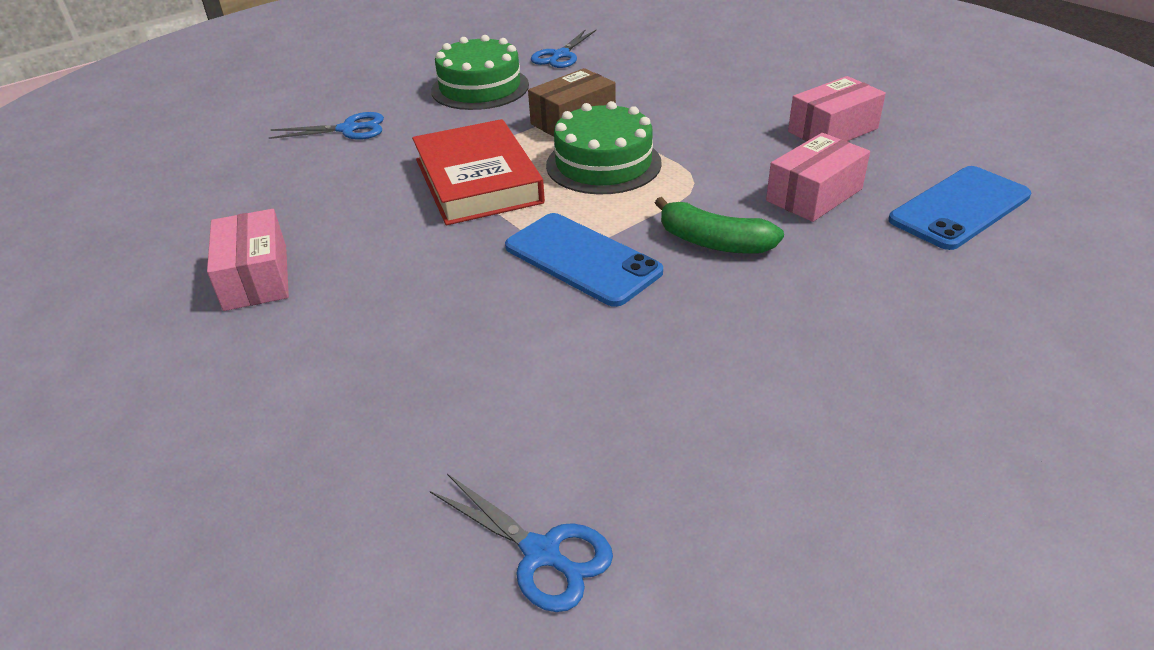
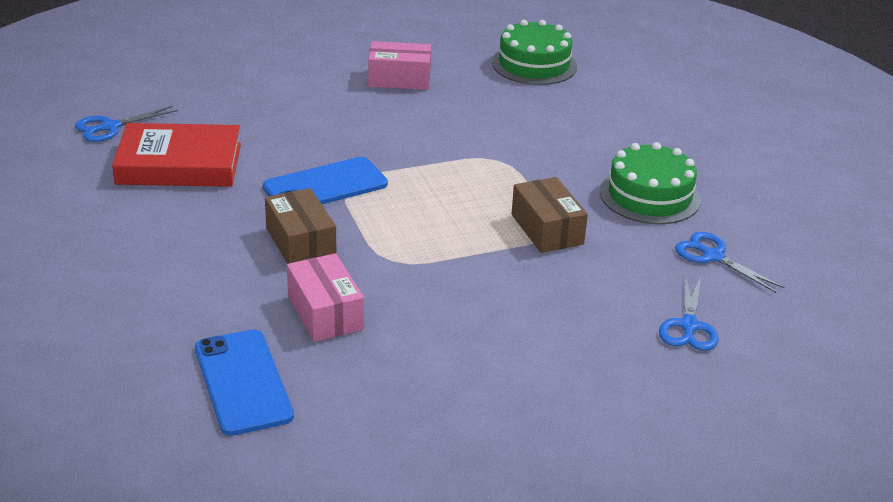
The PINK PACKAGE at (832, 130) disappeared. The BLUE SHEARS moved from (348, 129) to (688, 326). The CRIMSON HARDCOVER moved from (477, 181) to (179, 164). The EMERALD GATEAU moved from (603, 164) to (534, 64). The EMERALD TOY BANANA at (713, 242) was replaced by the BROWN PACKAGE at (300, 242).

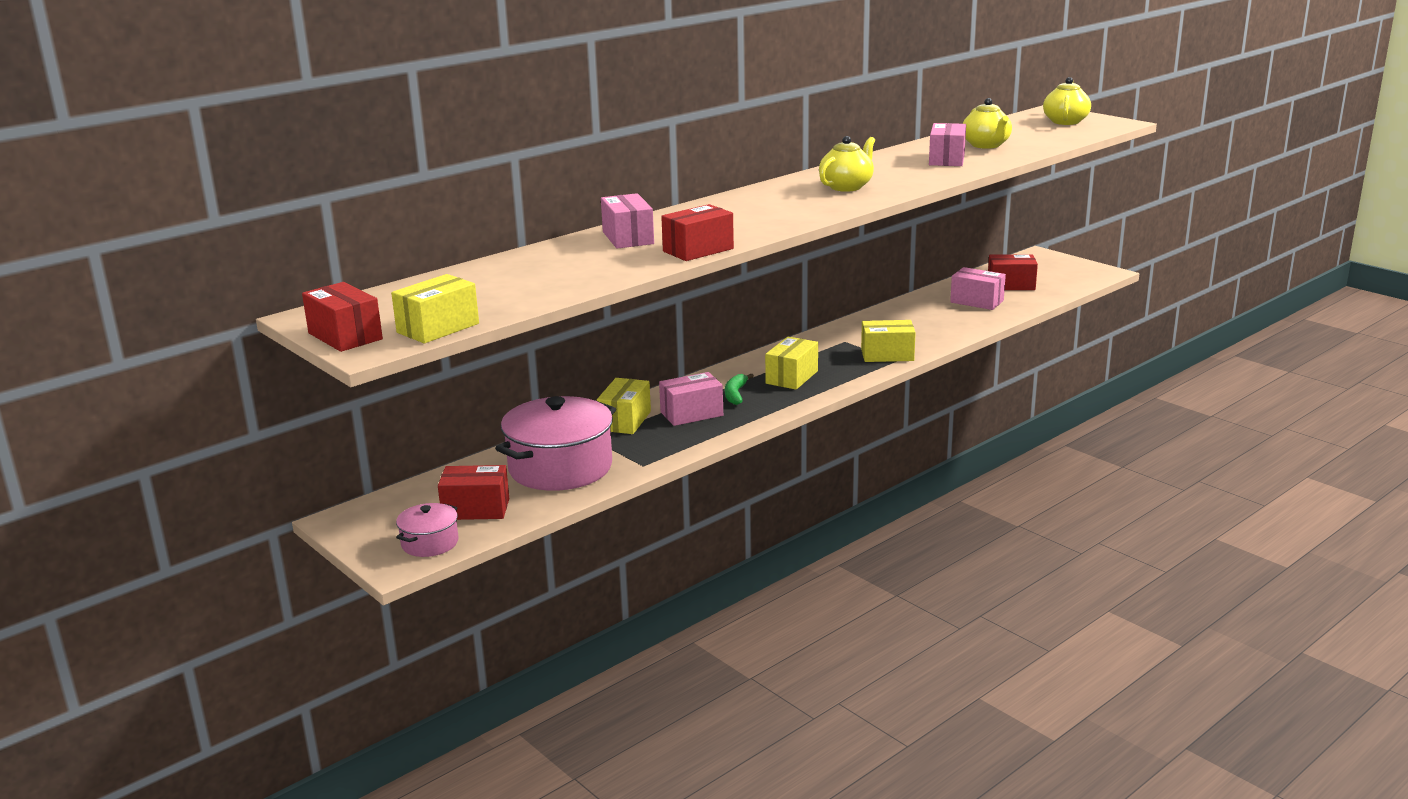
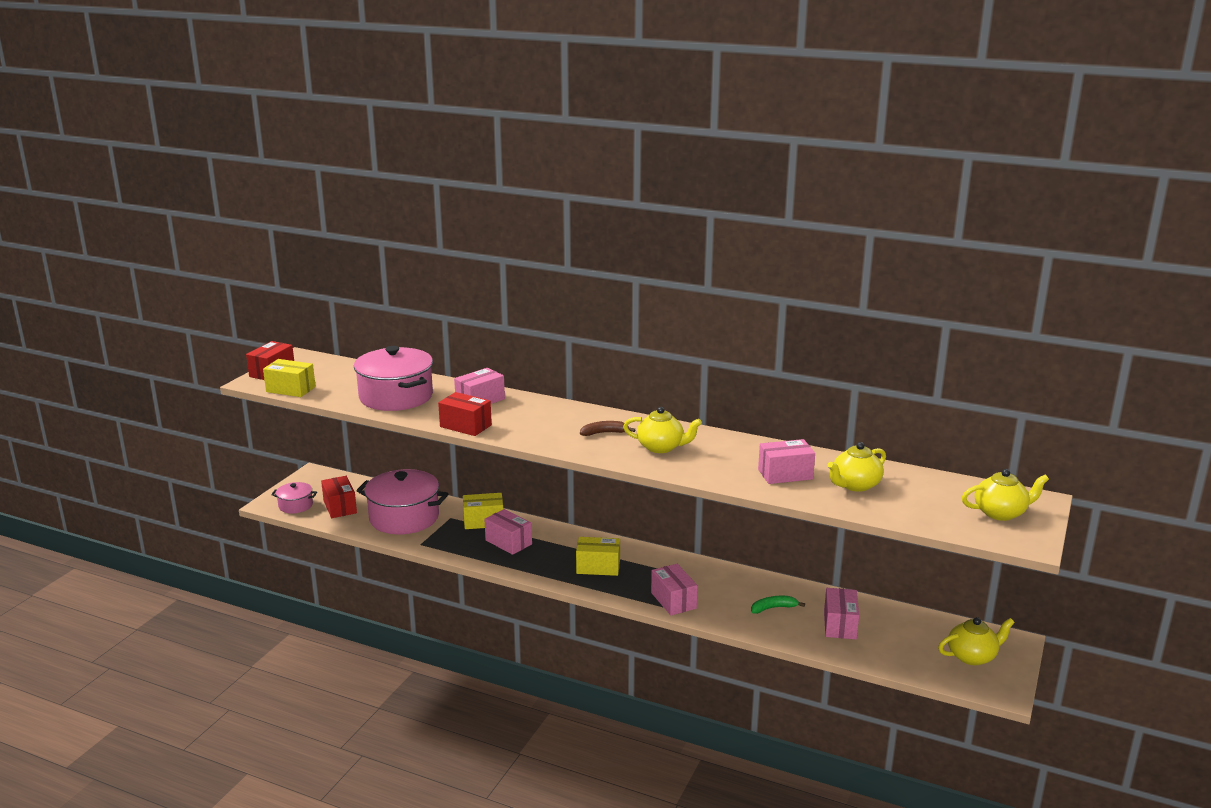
The CRIMSON PACKAGE at (1011, 285) disappeared. The PINK COOKING POT at (396, 397) appeared. The BROWN TOY BANANA at (604, 433) appeared. The YELLOW TEA POT at (972, 656) appeared. The EMERALD TOY BANANA moved from (735, 394) to (773, 608). The YELLOW PACKAGE at (887, 355) became the PINK PACKAGE at (673, 600).

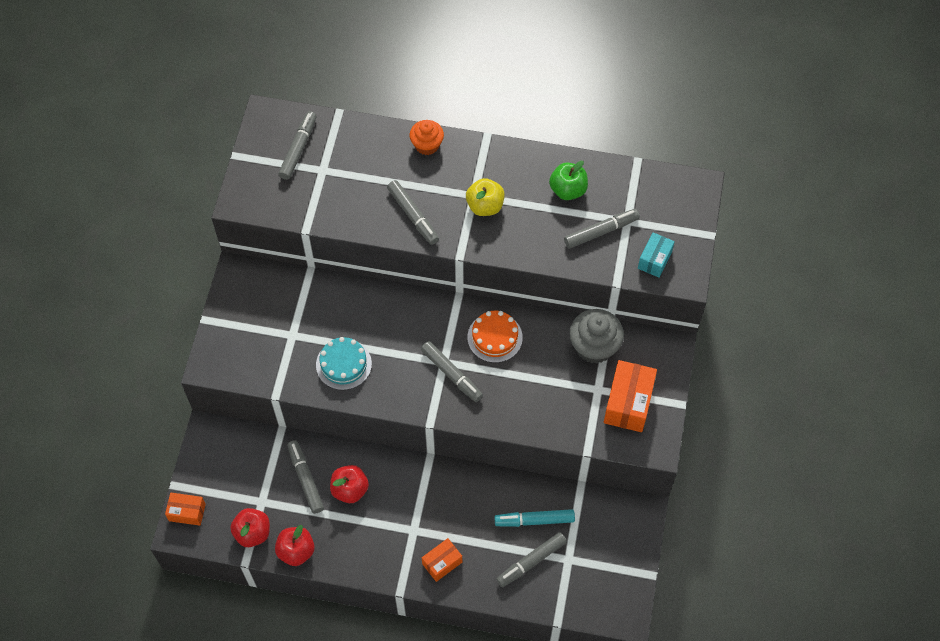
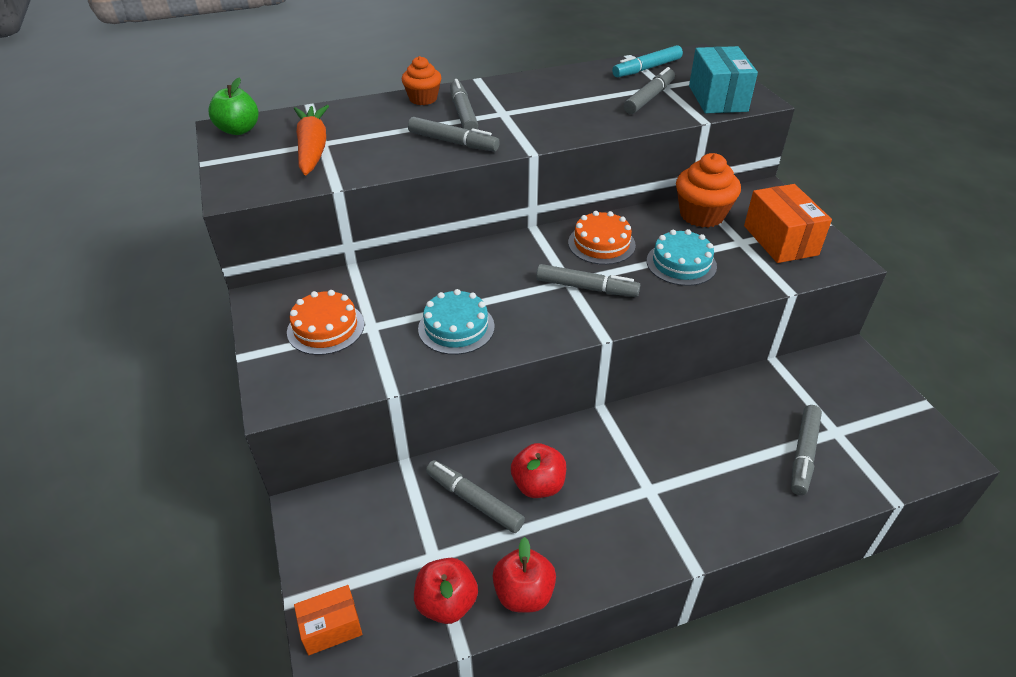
The ORANGE PACKAGE at (442, 563) disappeared. The YELLOW APPLE at (485, 206) disappeared. The ORANGE GATEAU at (325, 328) appeared. The ORANGE ROOT VEGETABLE at (313, 149) appeared. The TURQUOISE GATEAU at (681, 263) appeared. The GRAY FELT PEN moved from (298, 149) to (463, 113). The TURQUOISE FELT PEN moved from (534, 520) to (646, 68). The EMERALD APPLE moved from (568, 190) to (239, 130). The GRAY FAIRY CAKE at (594, 346) became the ORANGE FAIRY CAKE at (702, 215). The TURQUOISE PACKAGE at (654, 260) changed to 1.67 times the size.

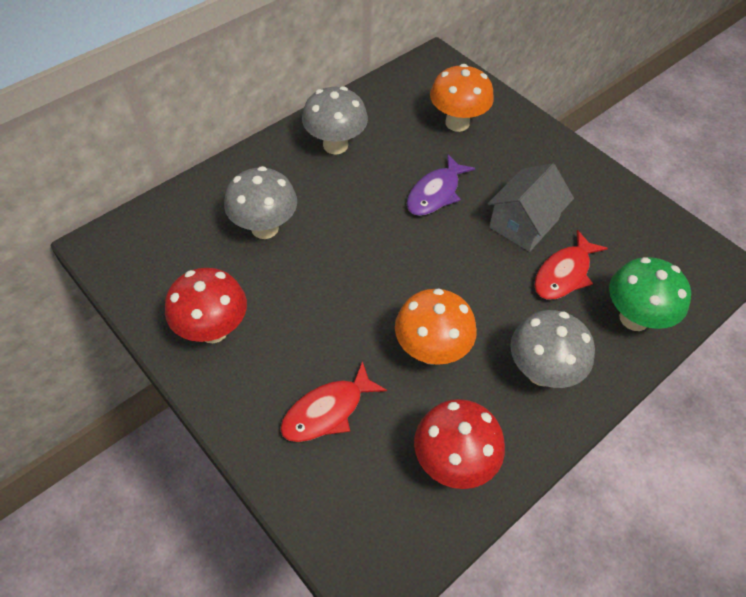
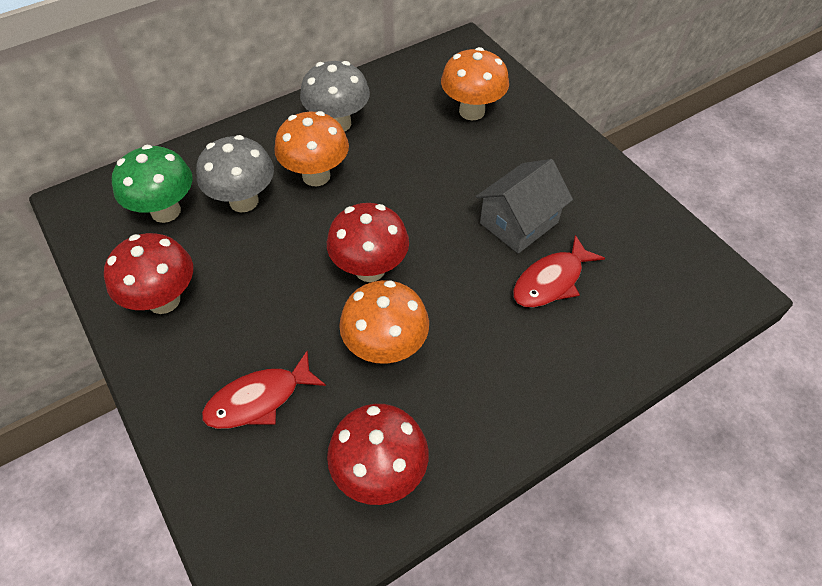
The PURPLE TOY FISH at (435, 193) disappeared. The GRAY FUNGUS at (541, 372) disappeared. The ORANGE FUNGUS at (316, 176) appeared. The CRIMSON FUNGUS at (370, 269) appeared. The EMERALD FUNGUS moved from (634, 318) to (166, 211).

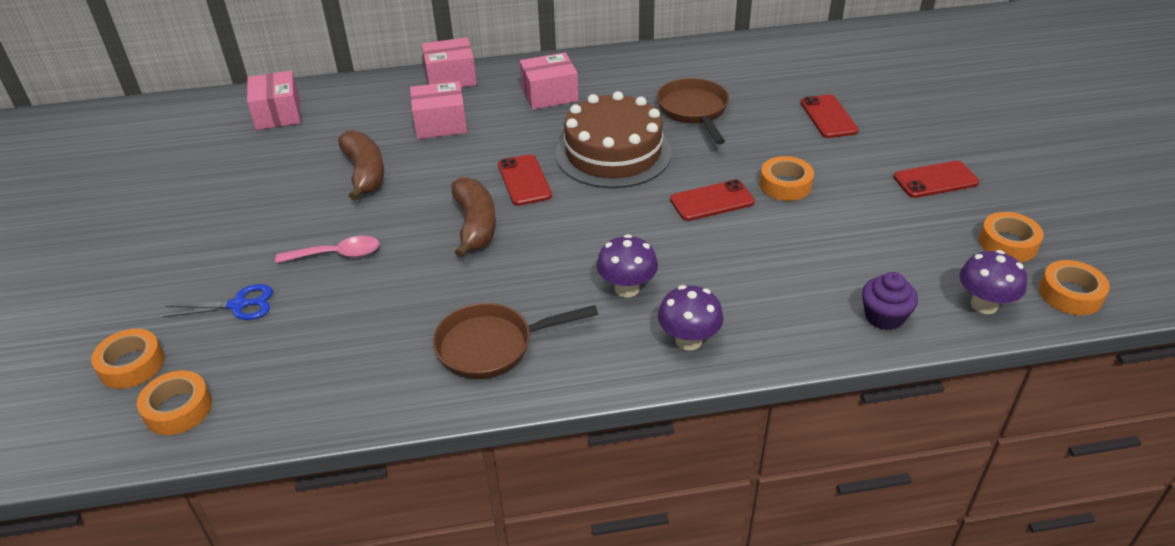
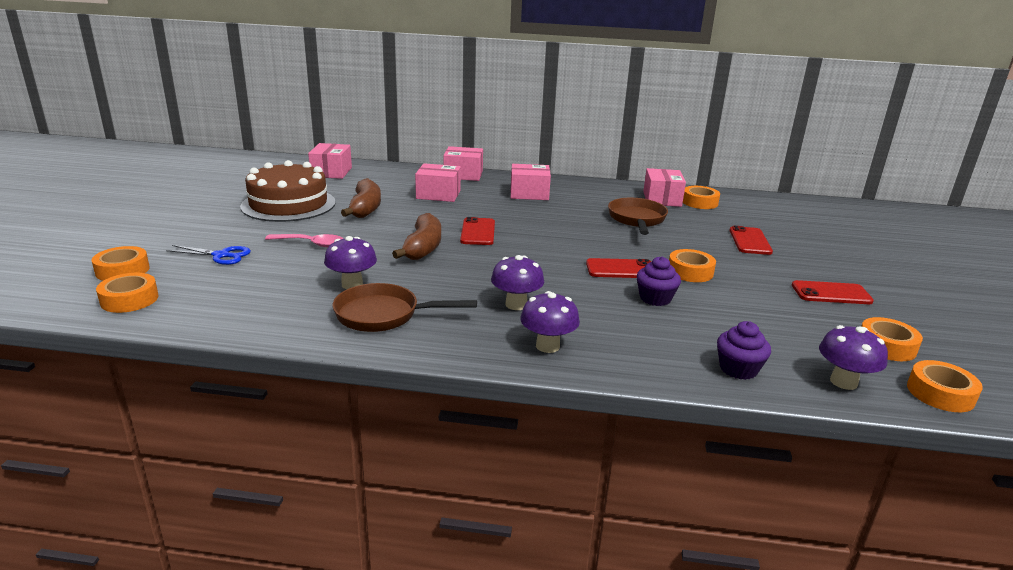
The PURPLE FUNGUS at (352, 284) appeared. The PURPLE FAIRY CAKE at (655, 298) appeared. The PINK PACKAGE at (662, 199) appeared. The ORANGE STICKY TAPE at (699, 202) appeared. The BROWN GATEAU moved from (613, 153) to (288, 204).

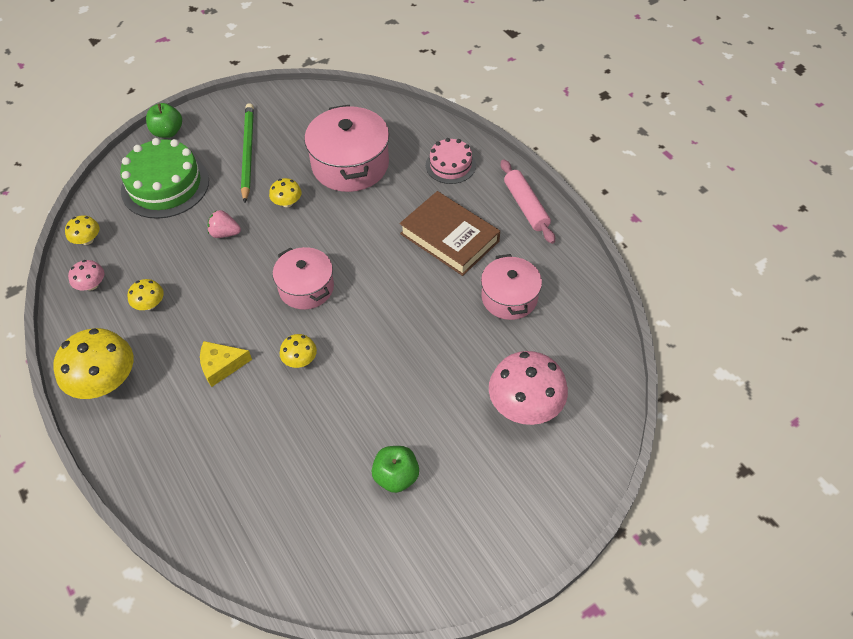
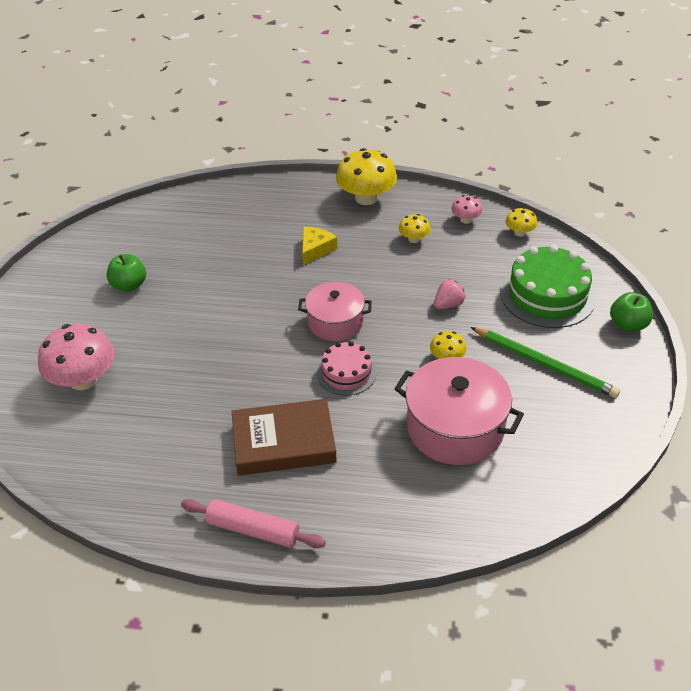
The YELLOW FUNGUS at (300, 360) disappeared. The PINK COOKING POT at (509, 297) disappeared. The PINK GATEAU moved from (450, 165) to (346, 373).

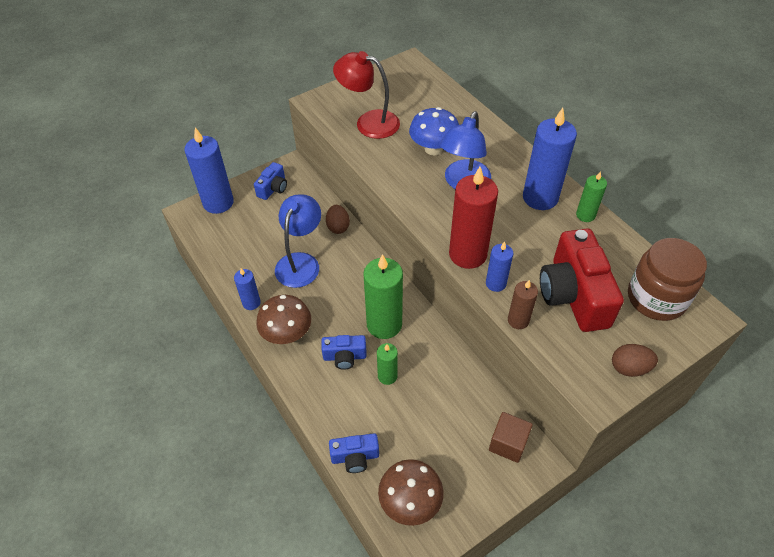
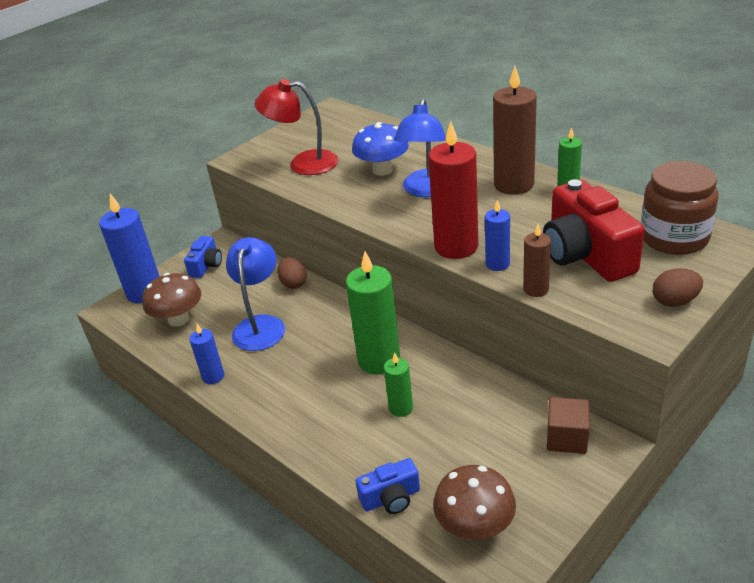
The BLUE CAMERA at (344, 357) disappeared. The BROWN FUNGUS moved from (287, 334) to (178, 319). The BLUE CANDLE at (540, 198) became the BROWN CANDLE at (513, 184).

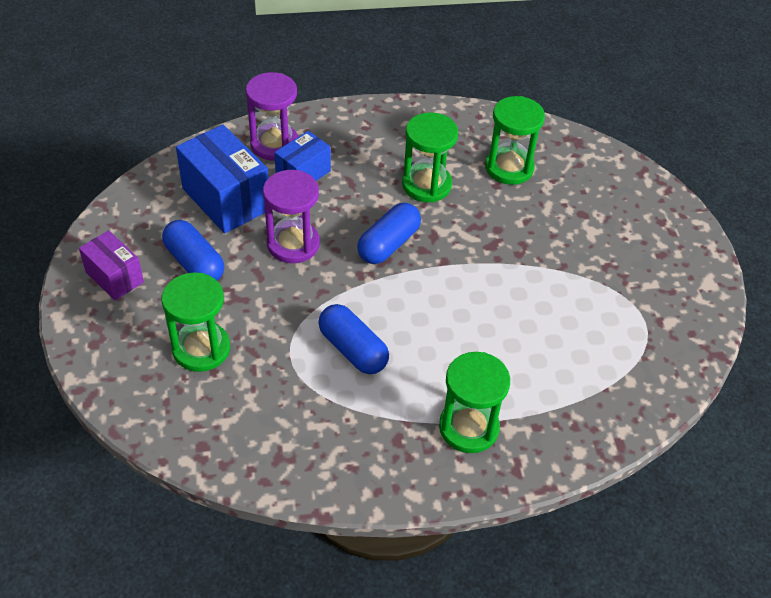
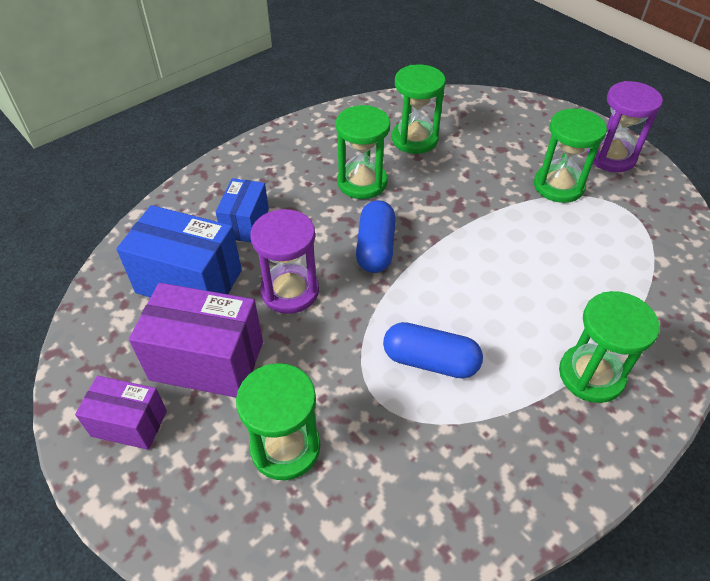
The EMERALD HOURGLASS at (558, 186) appeared. The PURPLE HOURGLASS moved from (274, 144) to (611, 157). The BLUE PILL at (195, 263) was replaced by the PURPLE PACKAGE at (207, 361).

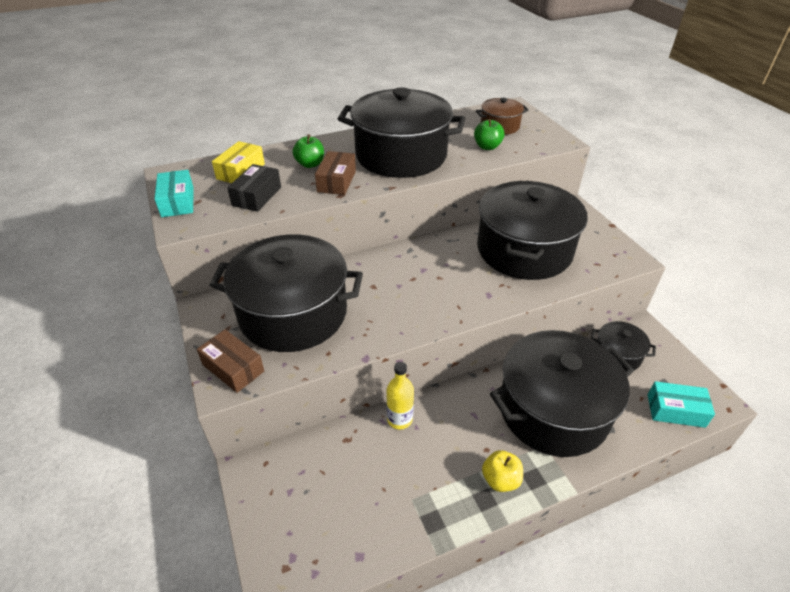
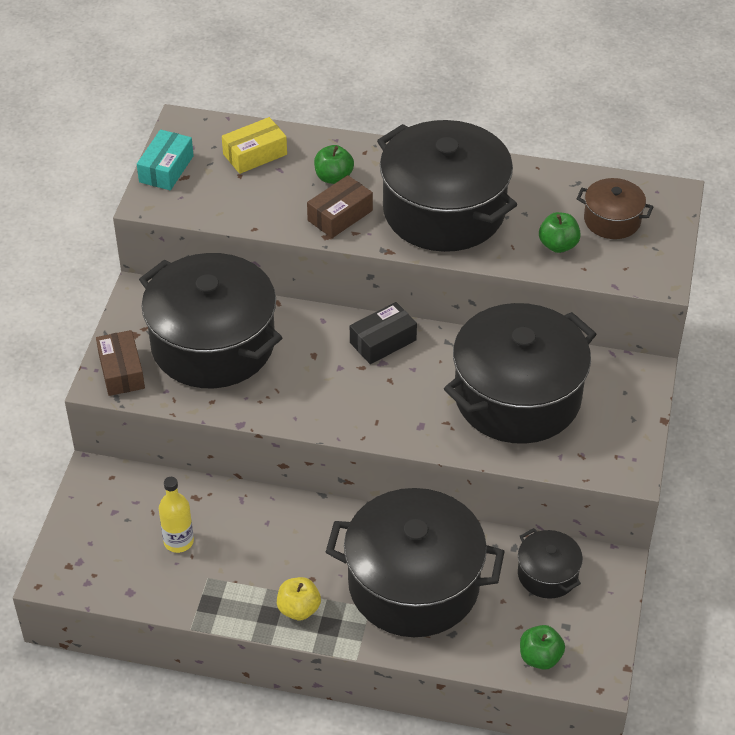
The EBONY PACKAGE moved from (257, 196) to (383, 341). The YELLOW DRINK BOTTLE moved from (399, 419) to (178, 541). The TURQUOISE PACKAGE at (675, 411) was replaced by the EMERALD APPLE at (540, 657).

